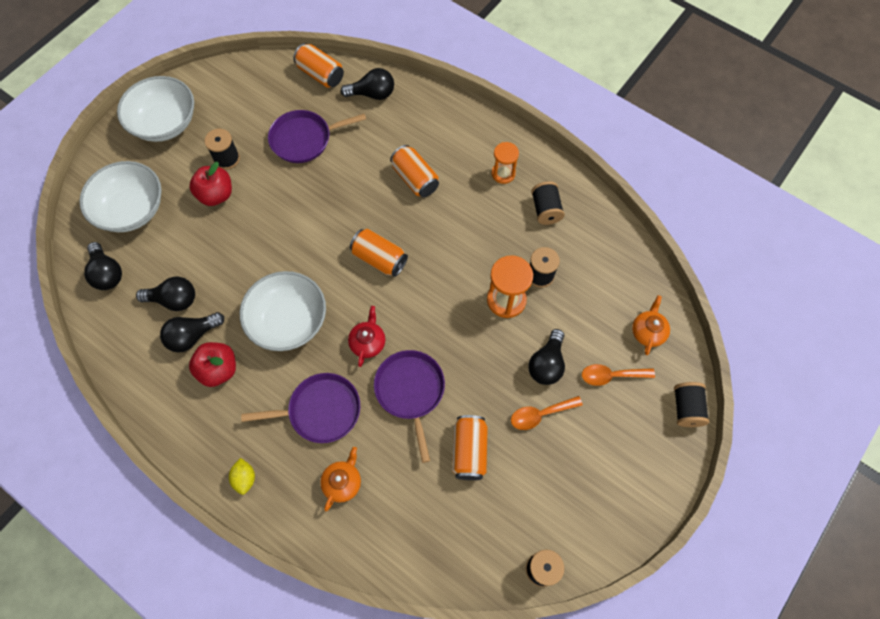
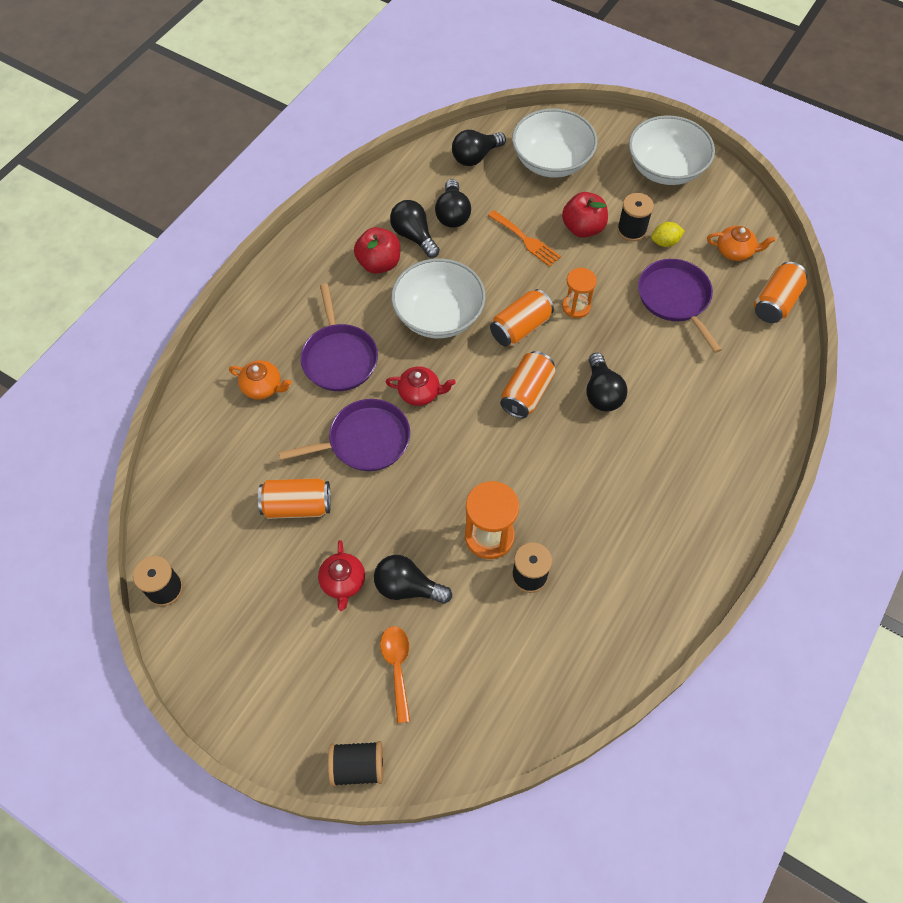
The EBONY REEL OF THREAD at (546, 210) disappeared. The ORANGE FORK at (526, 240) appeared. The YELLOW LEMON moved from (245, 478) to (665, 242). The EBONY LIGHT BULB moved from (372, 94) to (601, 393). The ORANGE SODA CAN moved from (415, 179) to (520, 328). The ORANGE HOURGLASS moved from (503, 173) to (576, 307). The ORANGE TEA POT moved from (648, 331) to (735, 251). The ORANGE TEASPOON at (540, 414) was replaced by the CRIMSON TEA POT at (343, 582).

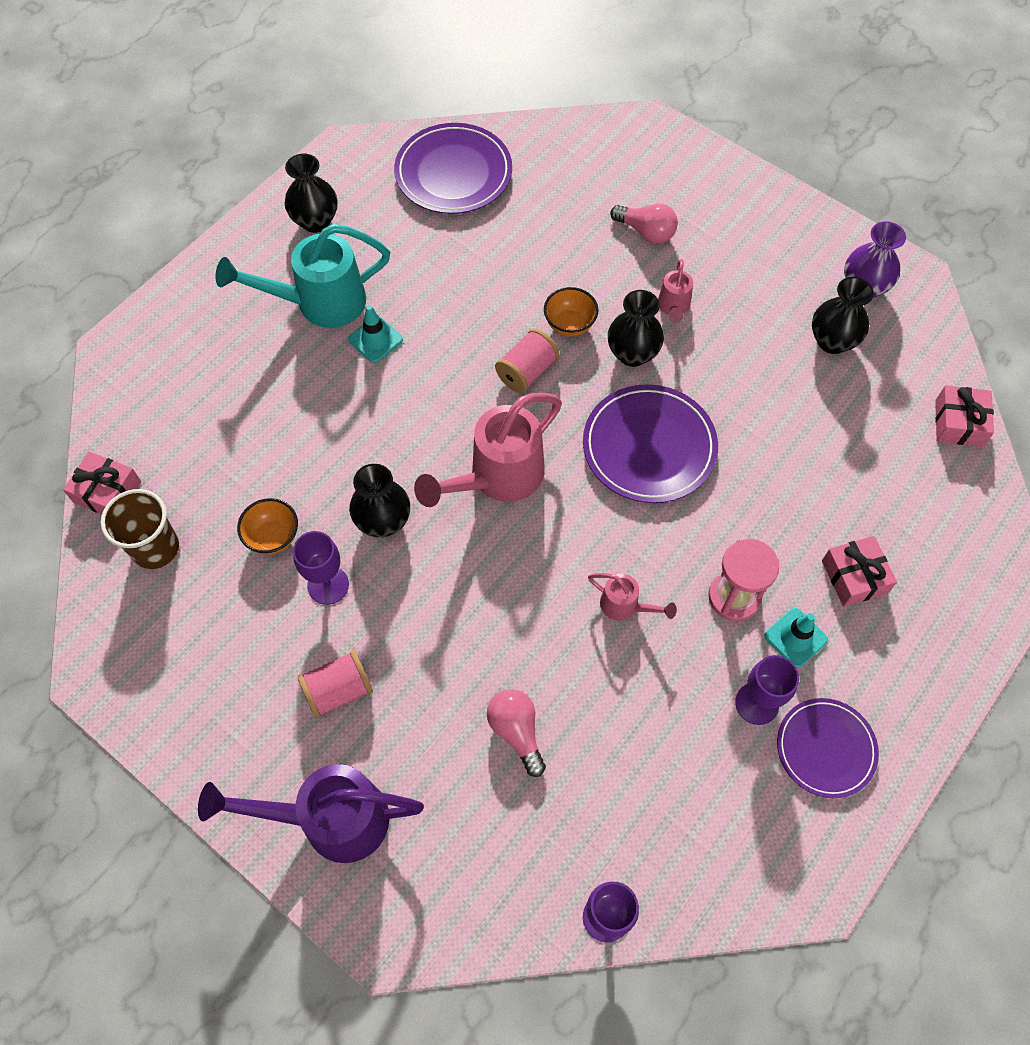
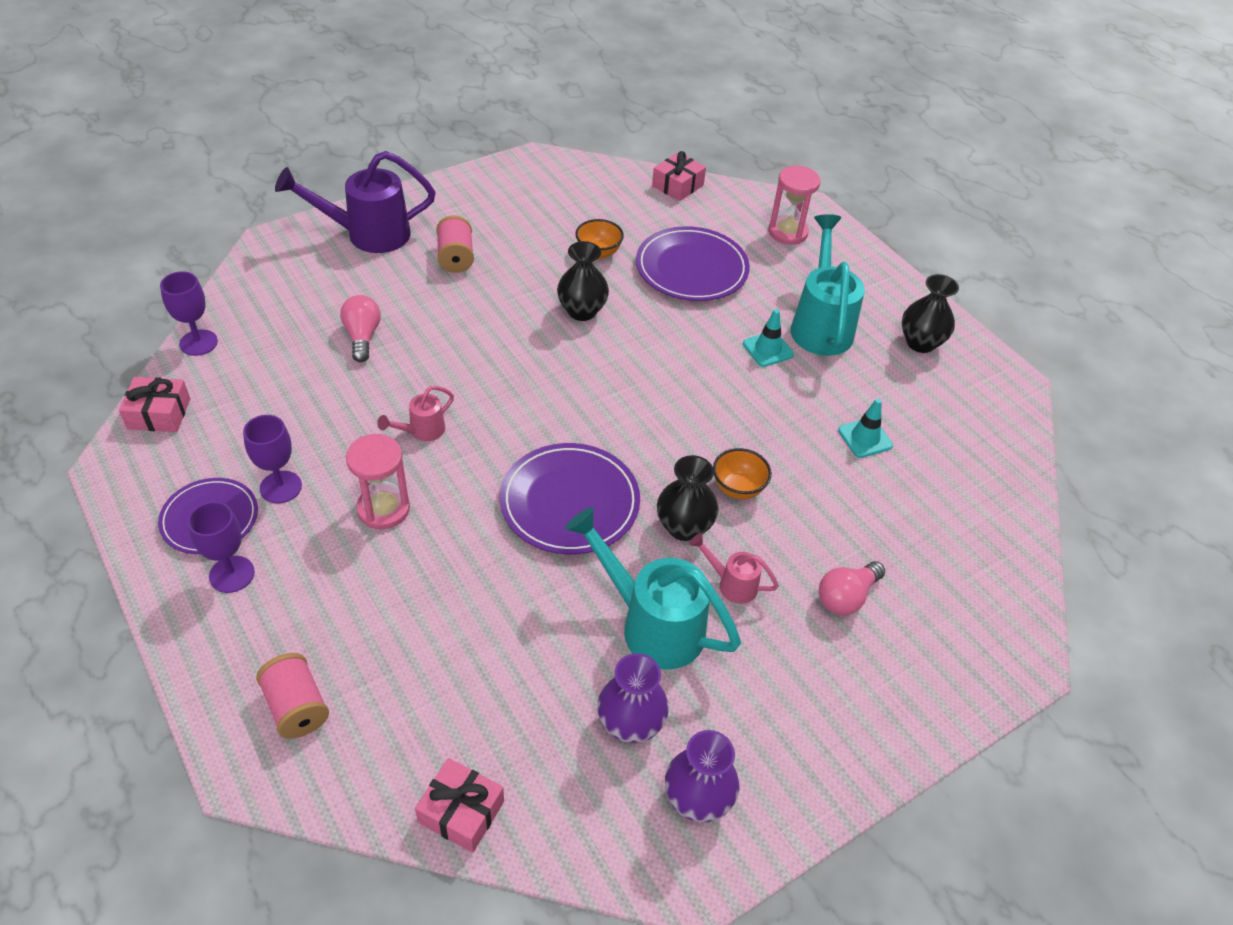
The BROWN BEAKER at (156, 548) disappeared. The PINK SPRINKLING CAN at (497, 478) disappeared. The TURQUOISE SPRINKLING CAN at (651, 624) appeared. The PINK HOURGLASS at (787, 232) appeared. The PURPLE WINE GLASS moved from (328, 585) to (232, 574). The PURPLE DINNER PLATE moved from (453, 173) to (691, 268). The PINK REEL OF THREAD moved from (527, 371) to (297, 707). The TURQUOISE TRAFFIC CONE moved from (795, 638) to (865, 438). The PINK GIFT moved from (854, 577) to (159, 414). The EBONY VASE at (832, 341) became the PURPLE VASE at (630, 724). The PURPLE SPRINKLING CAN at (330, 819) turned 120 degrees counterclockwise. The PINK LIGHT BULB at (516, 731) turned 90 degrees counterclockwise.

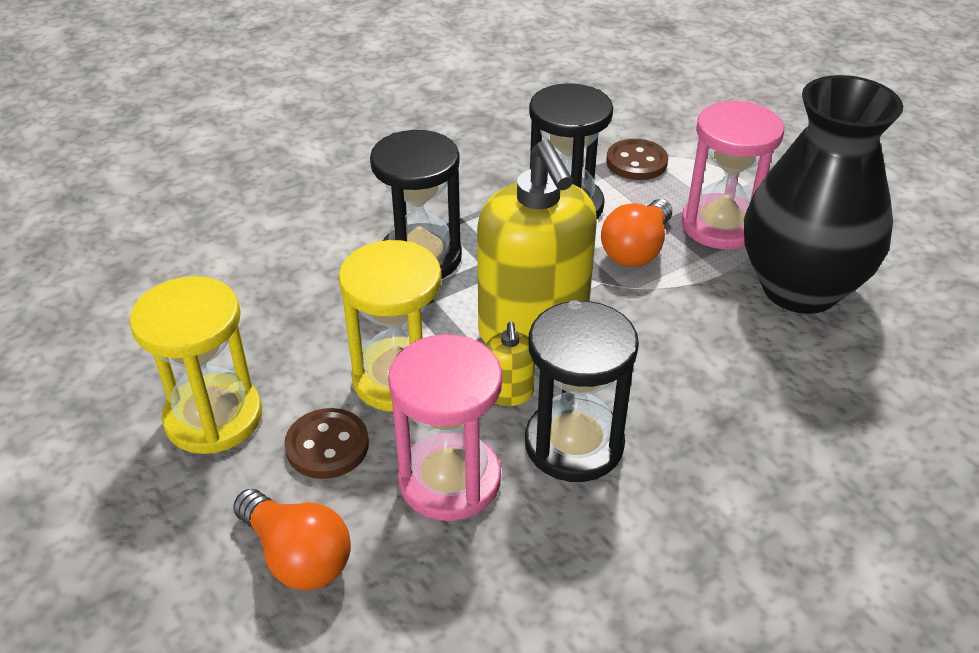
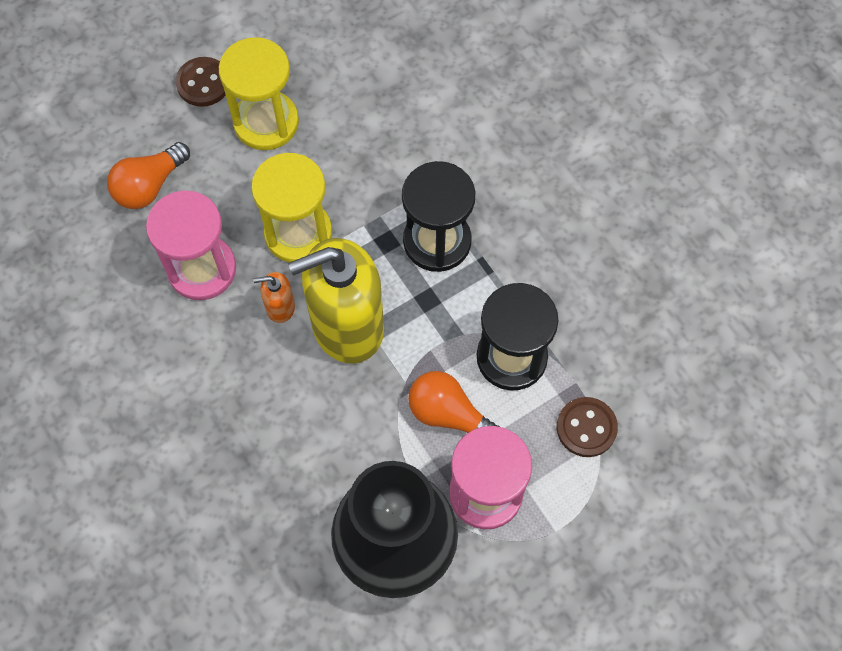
The EBONY HOURGLASS at (574, 444) disappeared. The BROWN SEWING BUTTON moved from (327, 446) to (203, 83). The YELLOW SOAP PUMP at (509, 393) became the ORANGE SOAP PUMP at (280, 307).

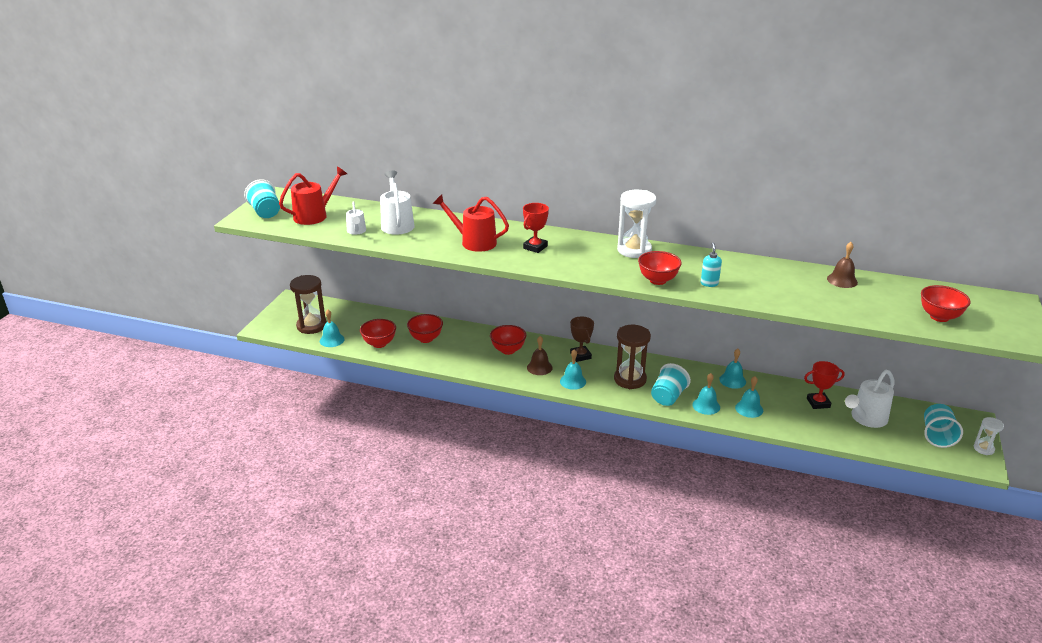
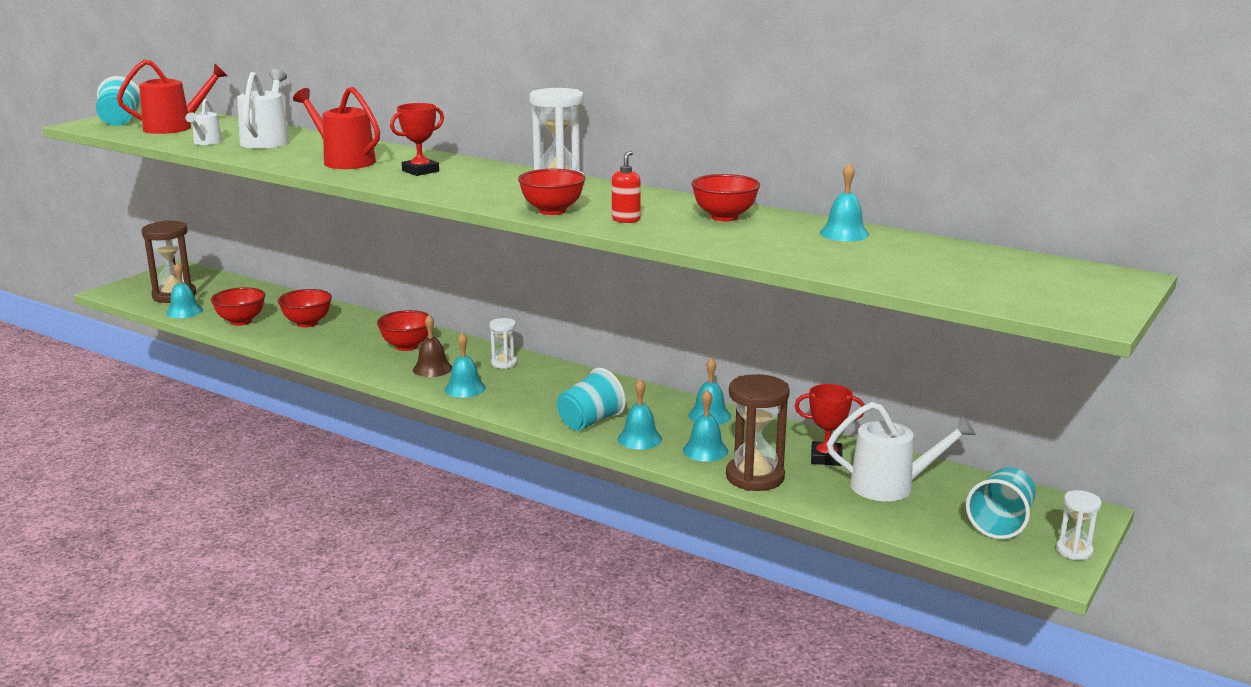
The BROWN HOURGLASS moved from (630, 379) to (755, 477). The CRIMSON DEEP DISH moved from (939, 317) to (724, 217). The BROWN TROPHY at (580, 356) was replaced by the WHITE HOURGLASS at (504, 363). The TURQUOISE SOAP PUMP at (709, 283) became the CRIMSON SOAP PUMP at (626, 220). The BROWN SCHOOL BELL at (842, 280) became the TURQUOISE SCHOOL BELL at (844, 233). The WHITE SPRINKLING CAN at (866, 419) turned 150 degrees counterclockwise.

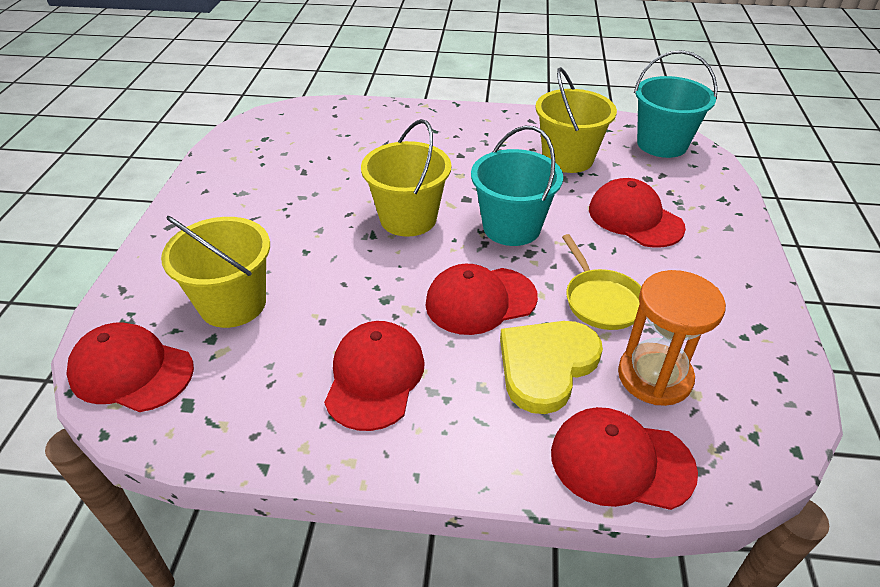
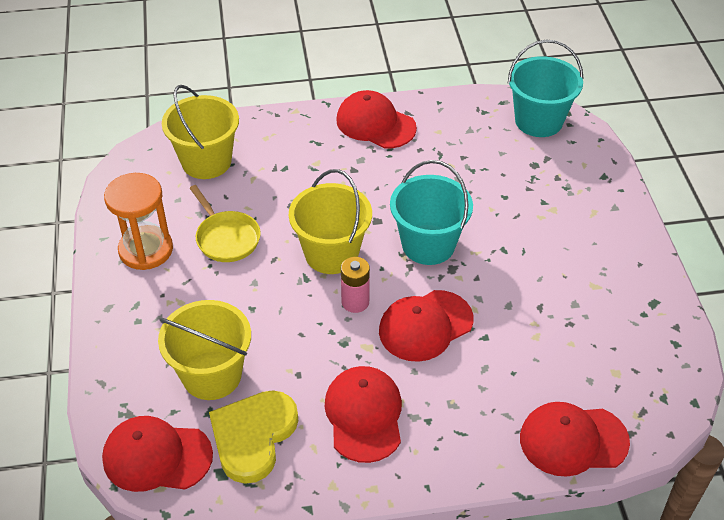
The PINK BATTERY at (355, 302) appeared. The YELLOW HEART SHAPE moved from (546, 365) to (253, 436). The YELLOW PAIL moved from (568, 158) to (206, 161). The YELLOW PAN moved from (601, 300) to (226, 238). The CRIMSON CAP moved from (635, 218) to (375, 124). The ORANGE HOURGLASS moved from (654, 376) to (146, 250).

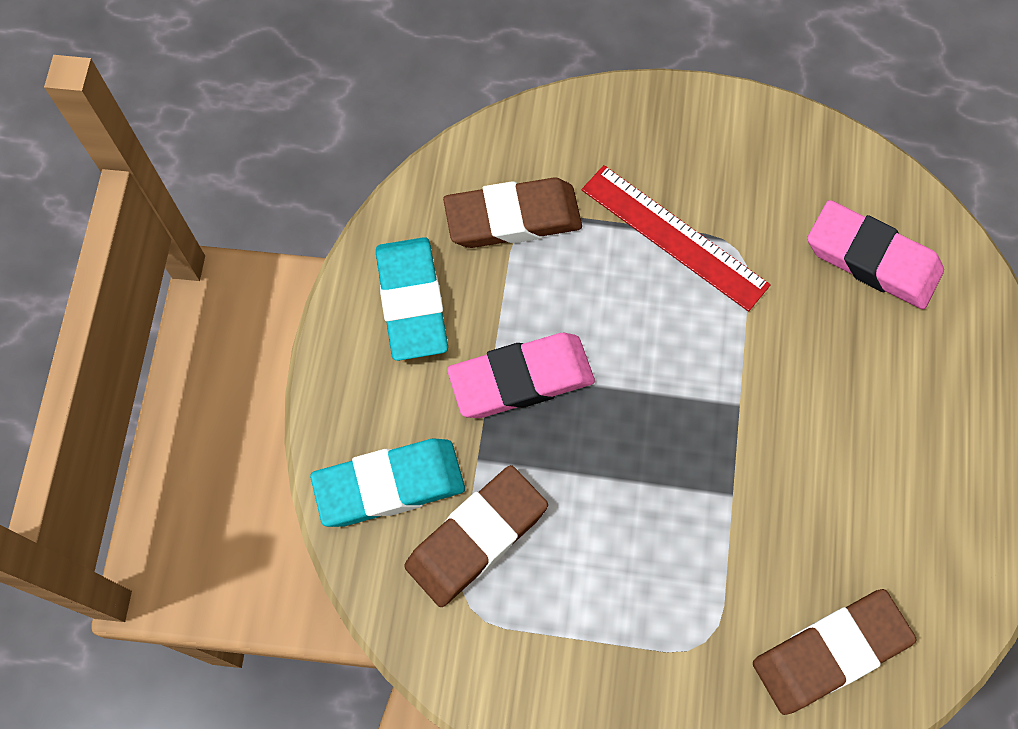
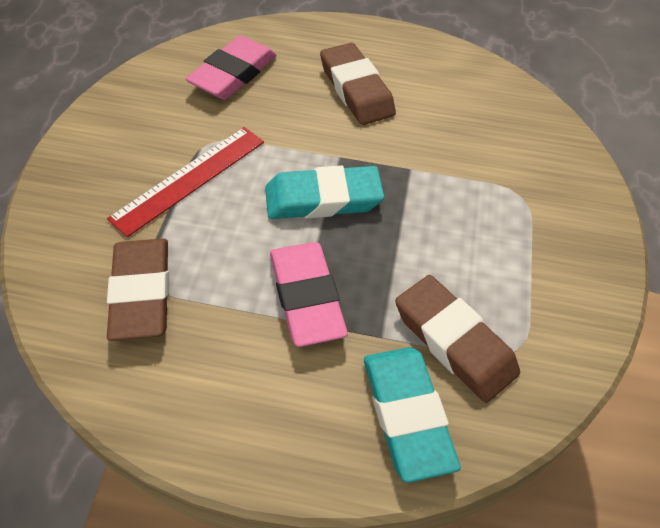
The TURQUOISE ERASER moved from (412, 302) to (323, 199). The BROWN ERASER moved from (830, 652) to (356, 89).

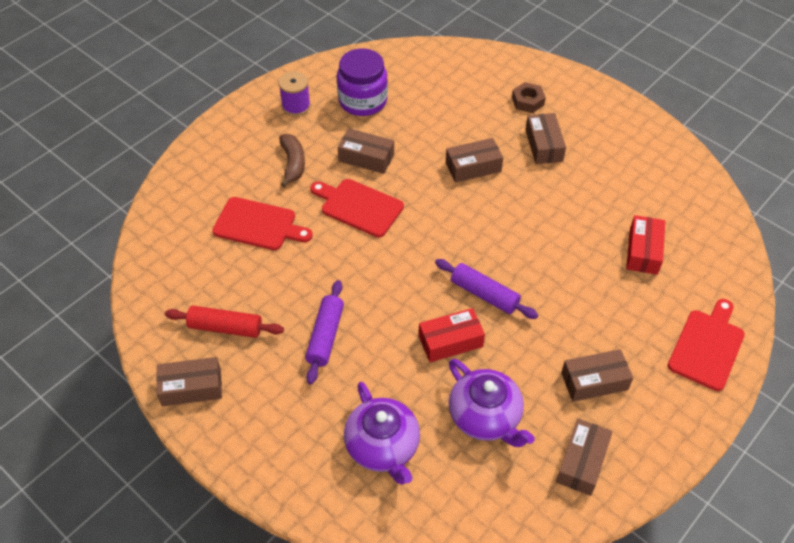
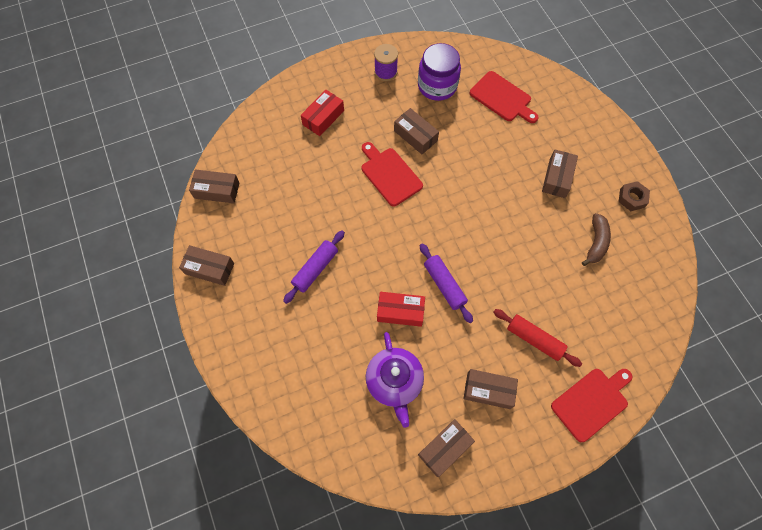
The PURPLE TEA POT at (383, 447) disappeared. The CRIMSON DOUGH ROLLER moved from (225, 327) to (534, 339). The CRIMSON CUTTING BOARD moved from (258, 225) to (502, 98). The BROWN TOY BANANA moved from (293, 164) to (595, 243). The BROWN PACKAGE moved from (473, 167) to (217, 190). The BROWN NUT moved from (527, 101) to (632, 198). The CRIMSON PACKAGE moved from (643, 251) to (323, 117).

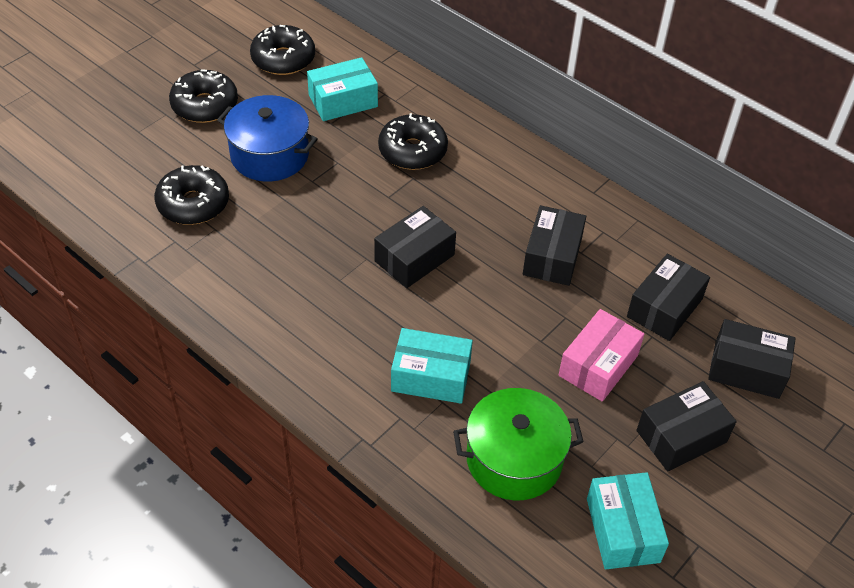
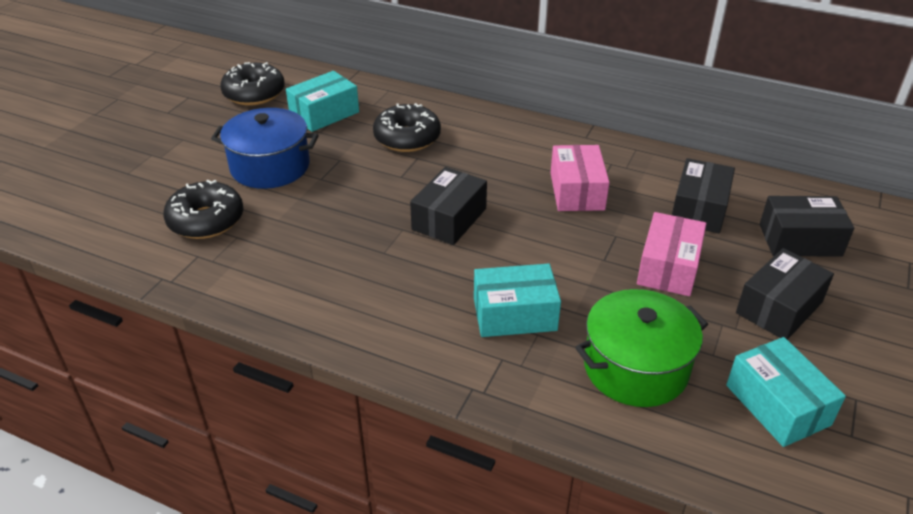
The EBONY GLAZED DONUT at (205, 105) disappeared. The EBONY PACKAGE at (552, 256) became the PINK PACKAGE at (577, 191).

